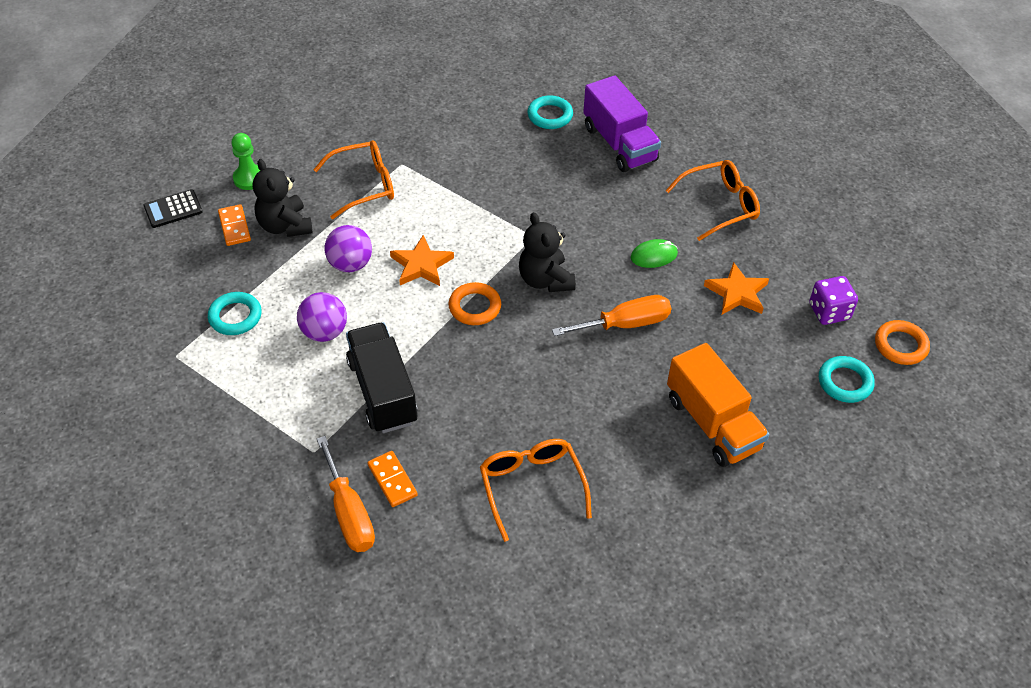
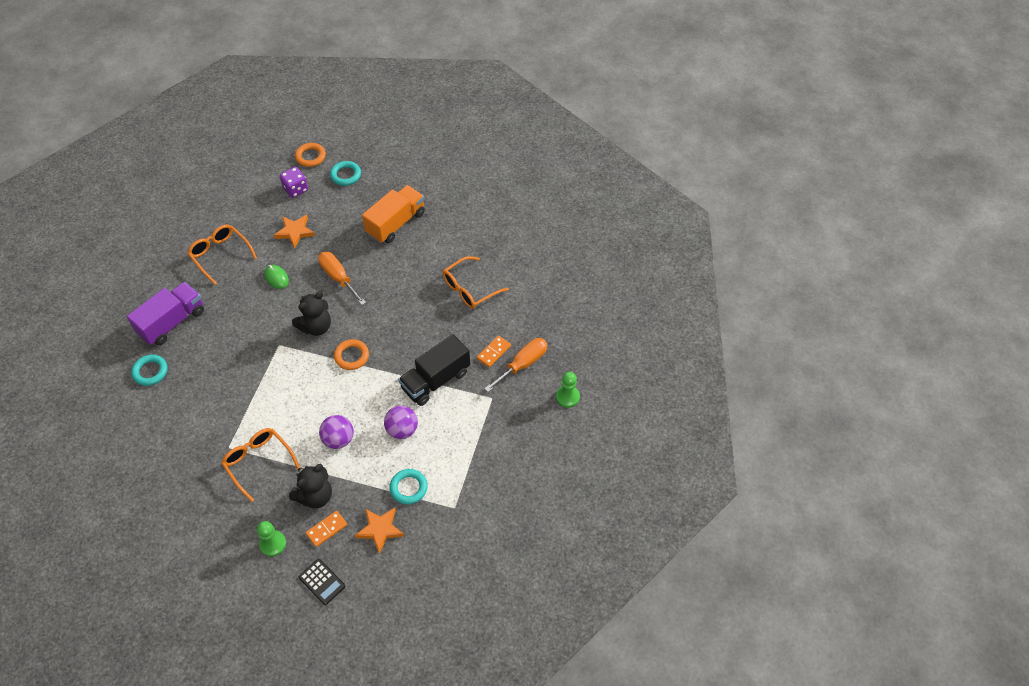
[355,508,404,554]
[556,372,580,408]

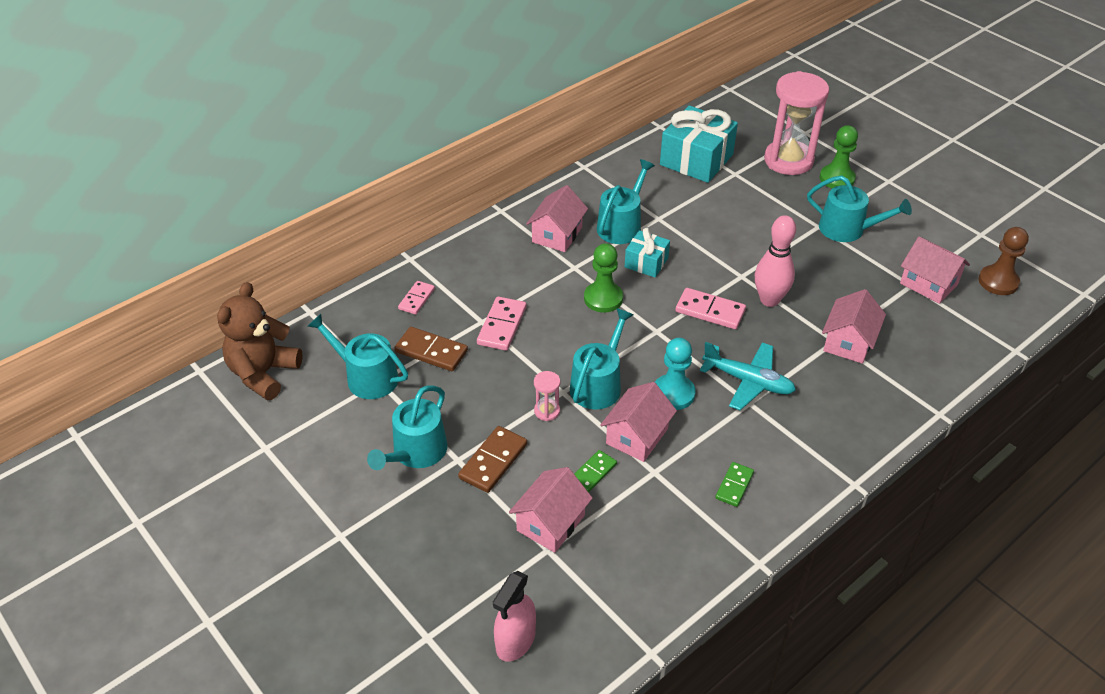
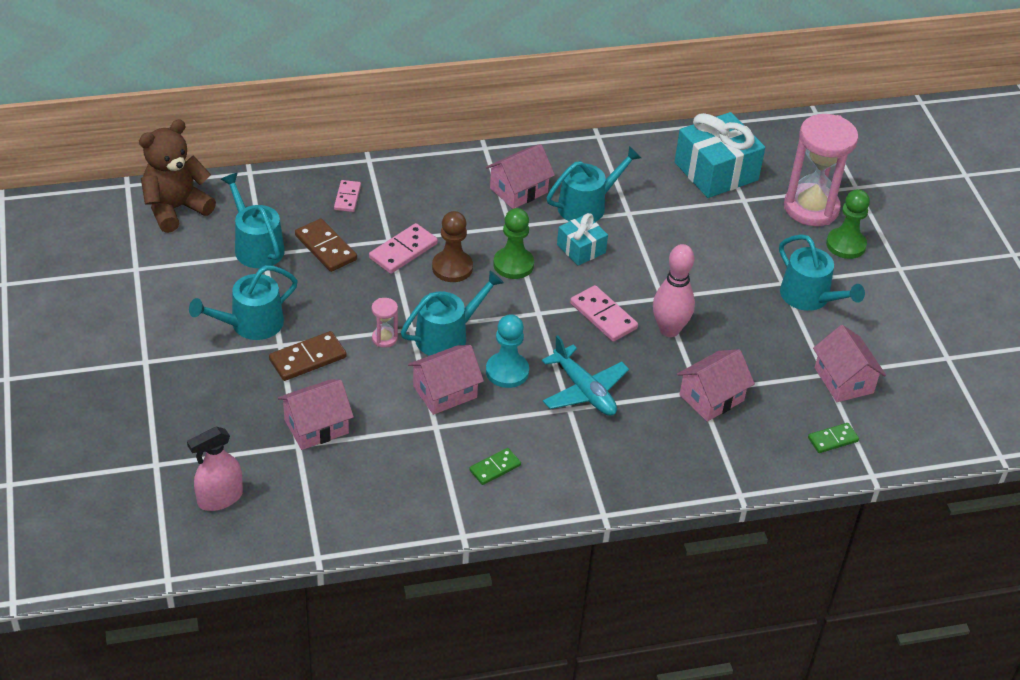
[334,180,361,212]
[432,211,473,282]
[808,423,859,453]

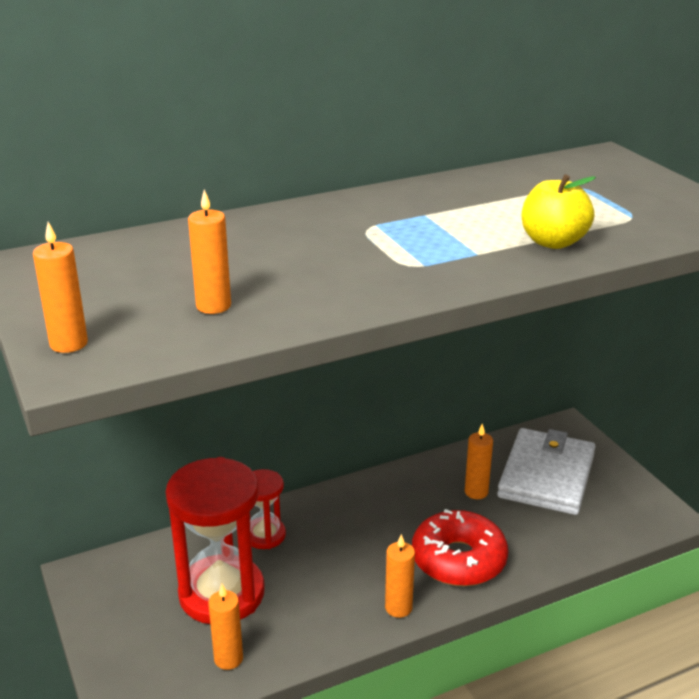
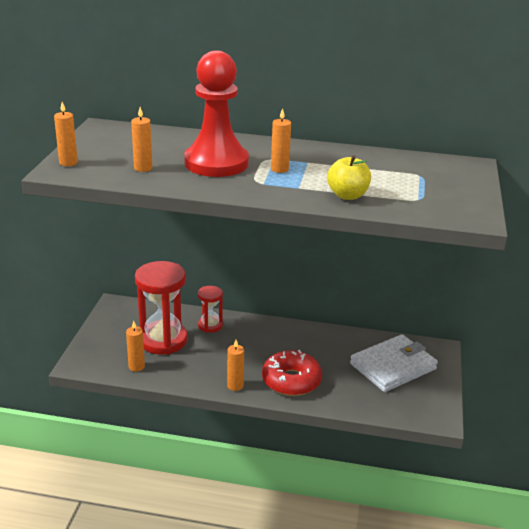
[184,50,249,177]
[271,108,291,173]

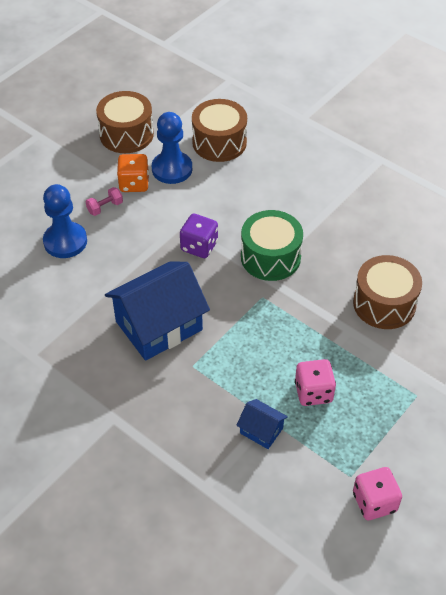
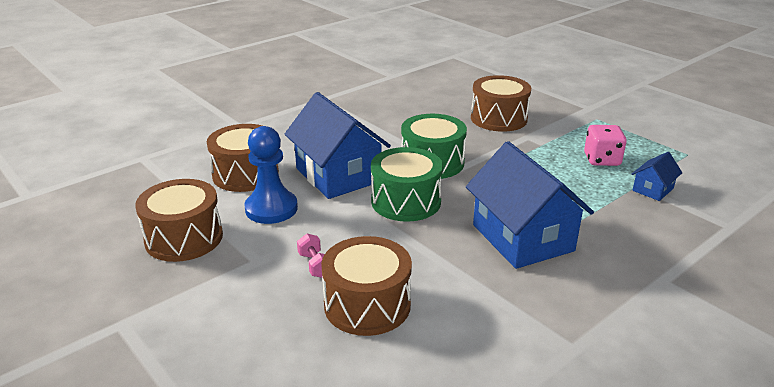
[284,92,391,199]
[321,236,412,336]
[371,147,443,222]
[117,154,149,192] (first image)
[353,467,402,520] (first image)

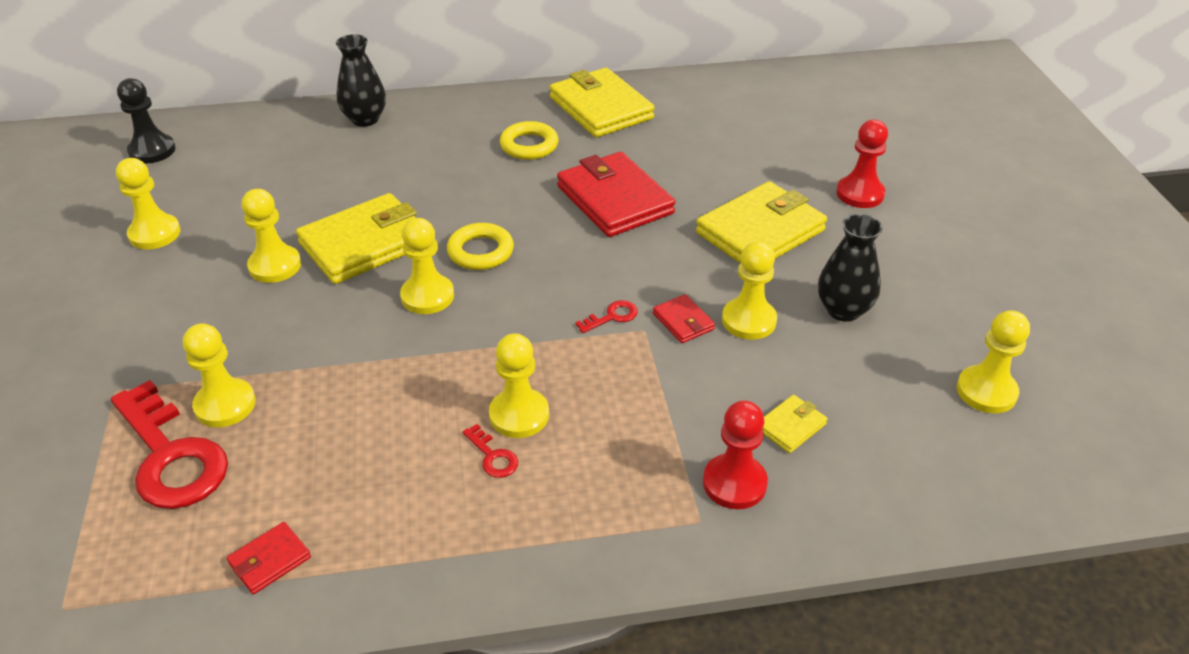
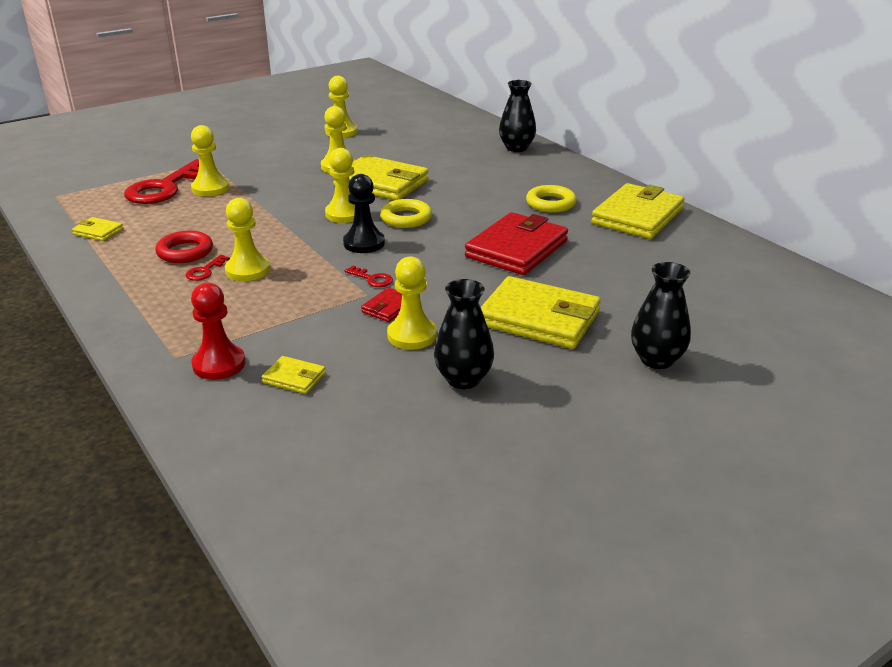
[72,217,123,241]
[155,231,213,263]
[343,174,385,253]
[631,262,691,369]
[957,310,1030,413] (first image)

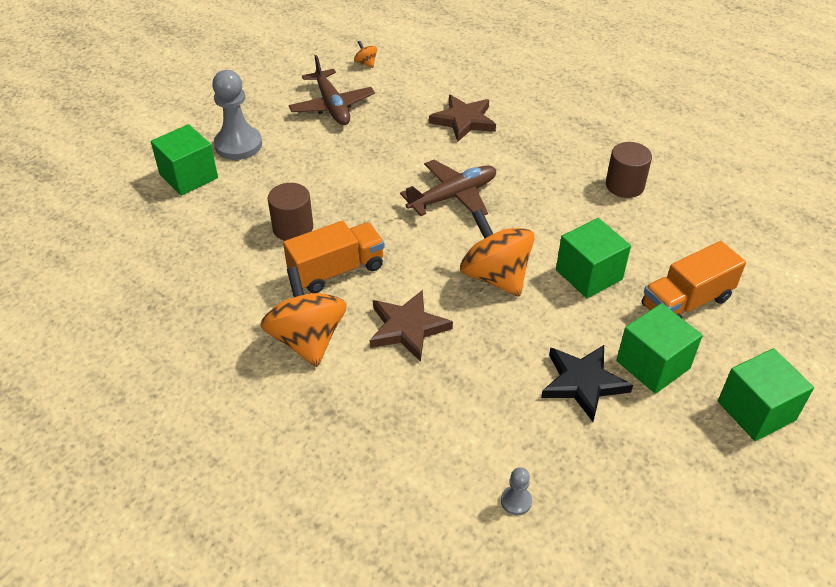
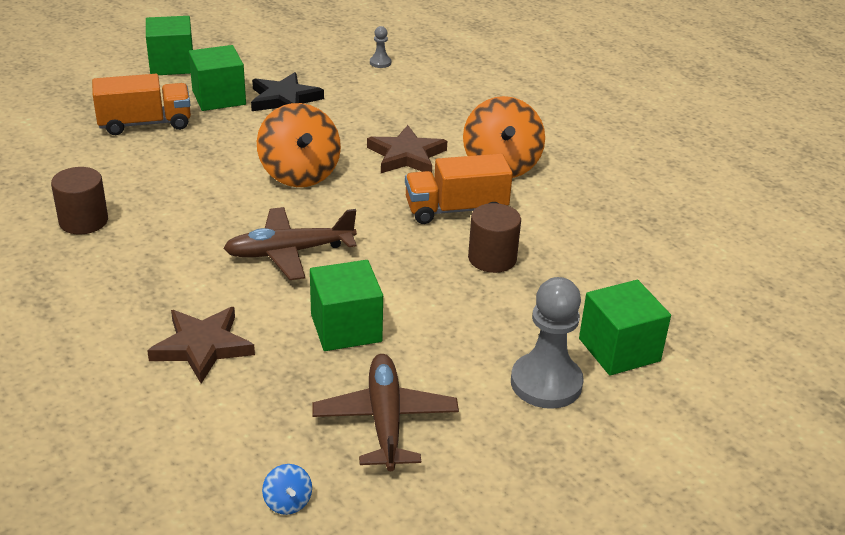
[262,464,312,515]
[310,260,383,351]

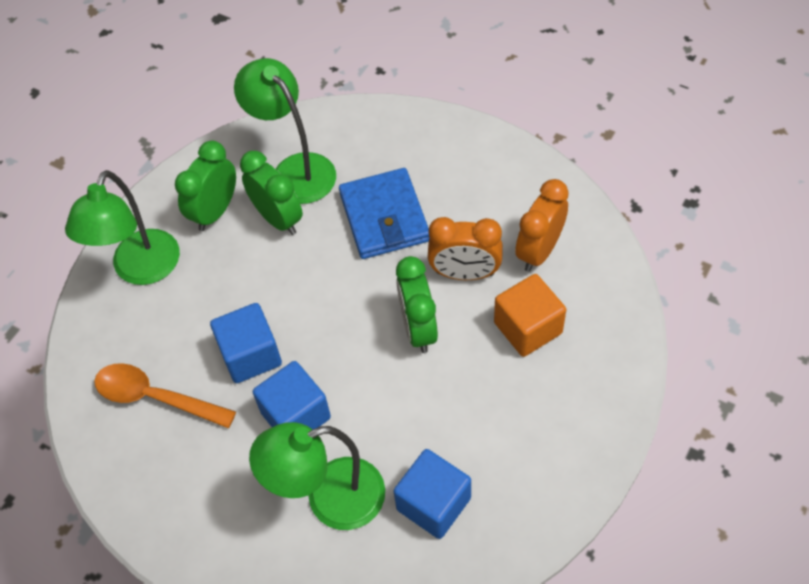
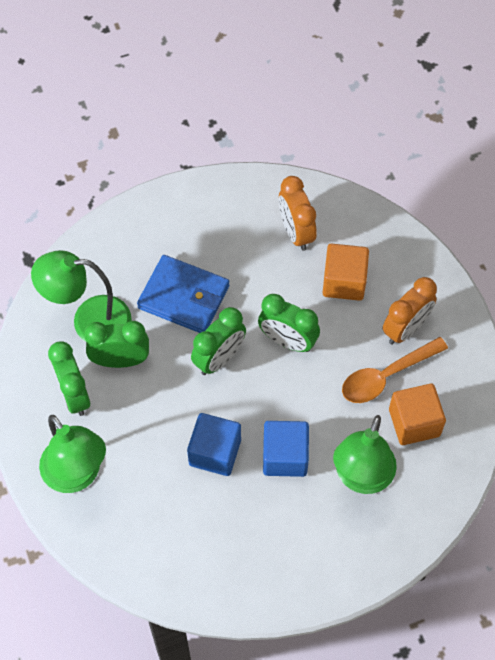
[191,307,246,375]
[342,337,448,403]
[383,277,437,345]
[389,384,446,445]

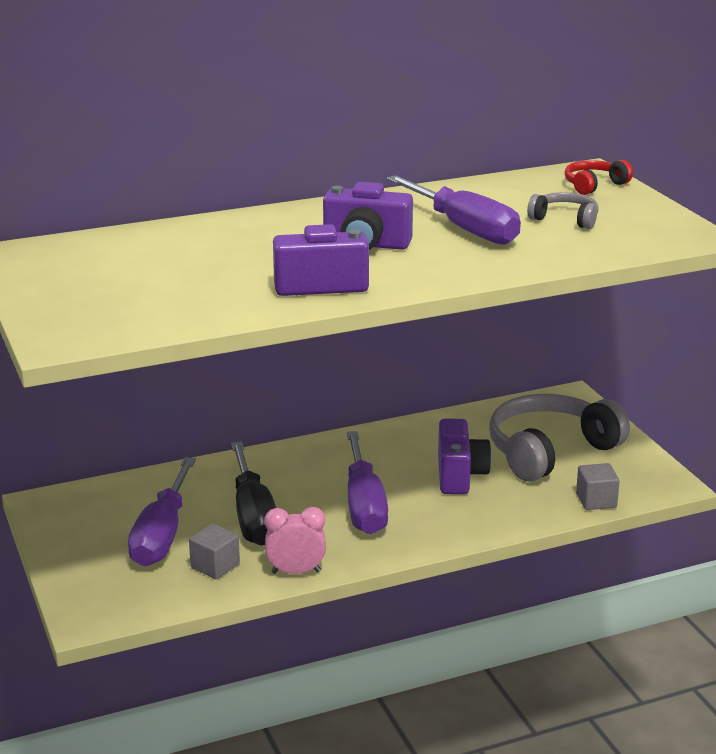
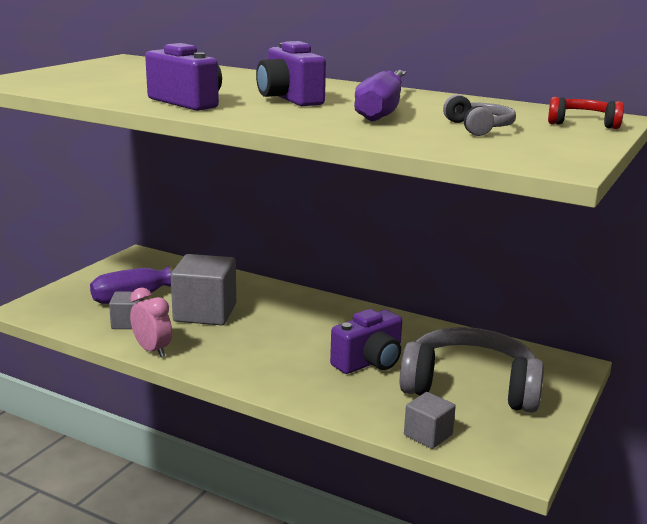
[171,254,236,325]
[347,431,388,534] (first image)

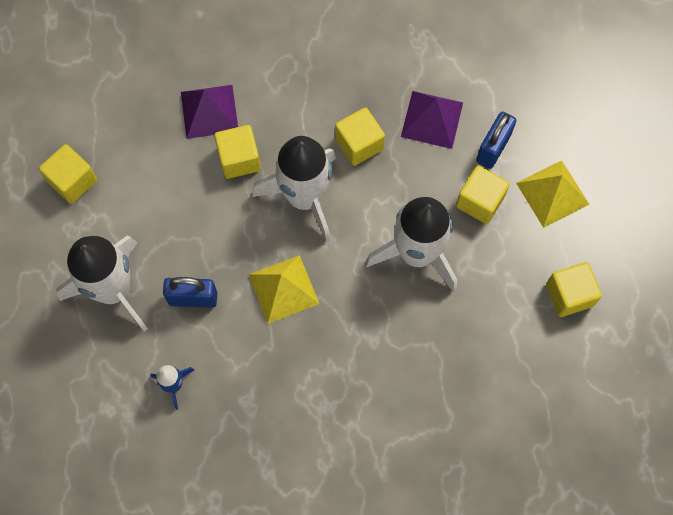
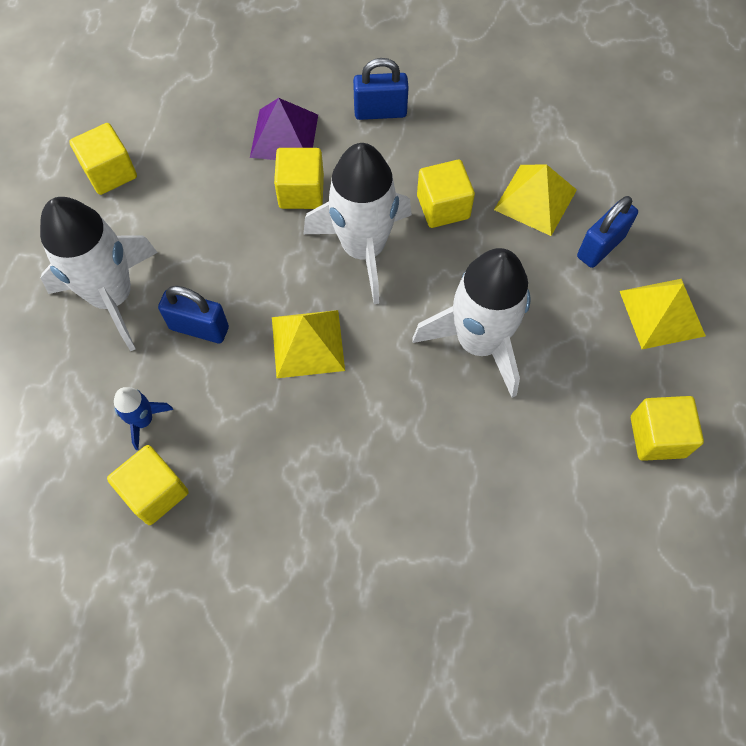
[107,445,189,525]
[353,58,409,120]
[494,164,577,236]

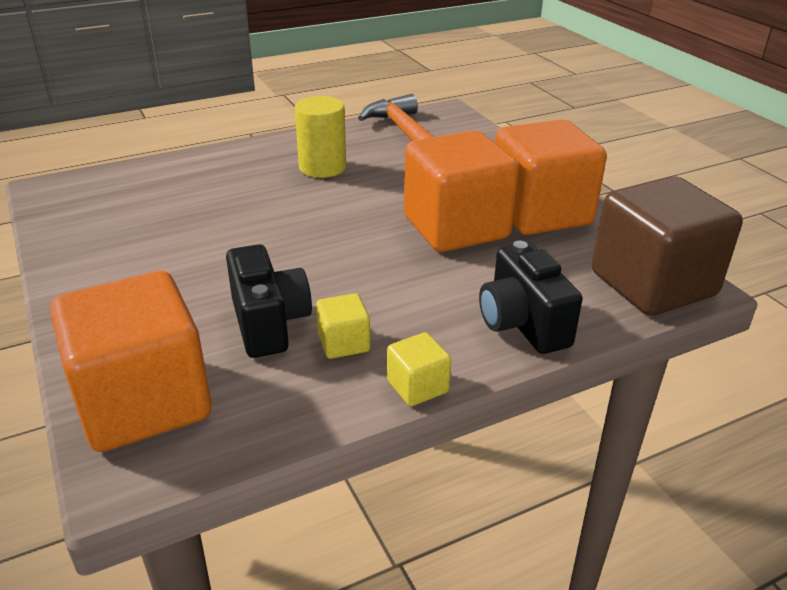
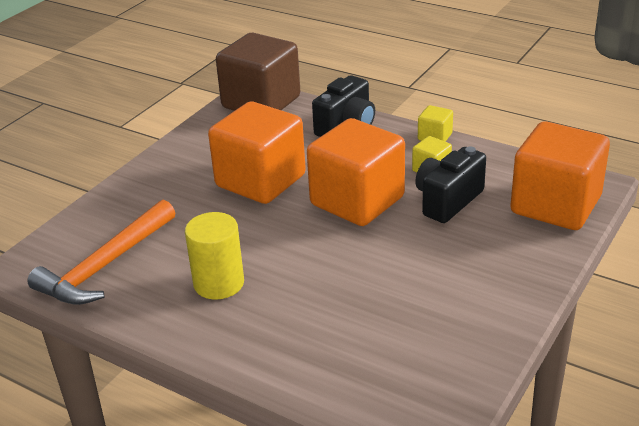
[307,118,405,226]

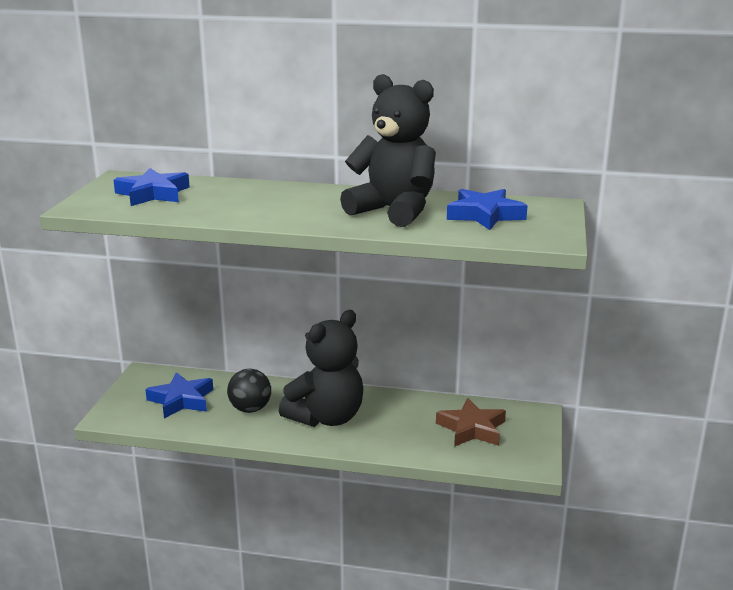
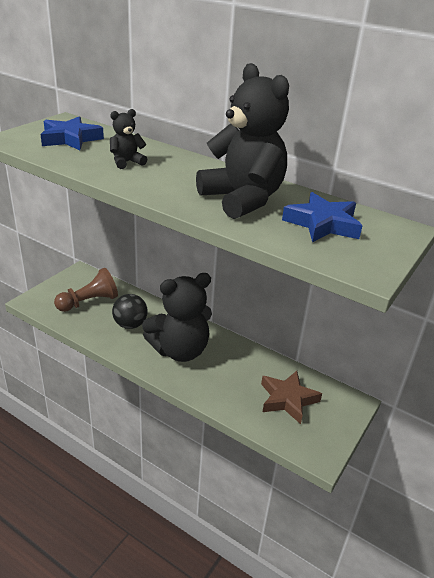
[54,268,118,312]
[110,109,147,169]

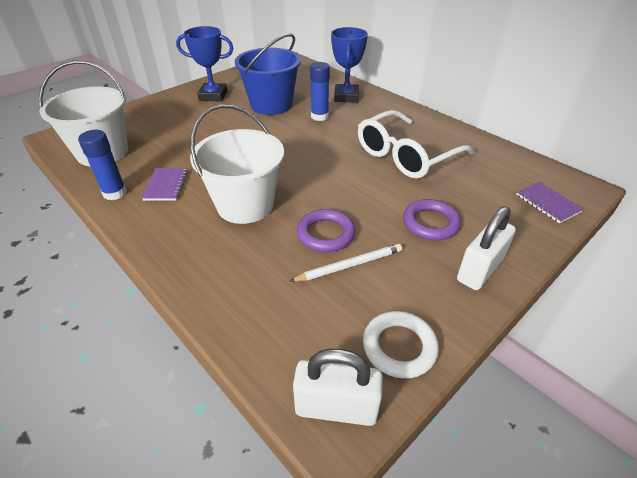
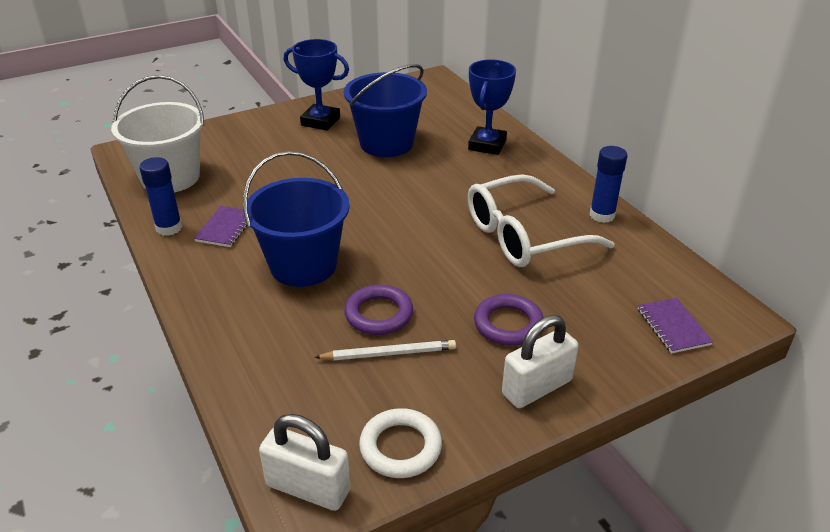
[243,151,350,287]
[590,146,628,223]

